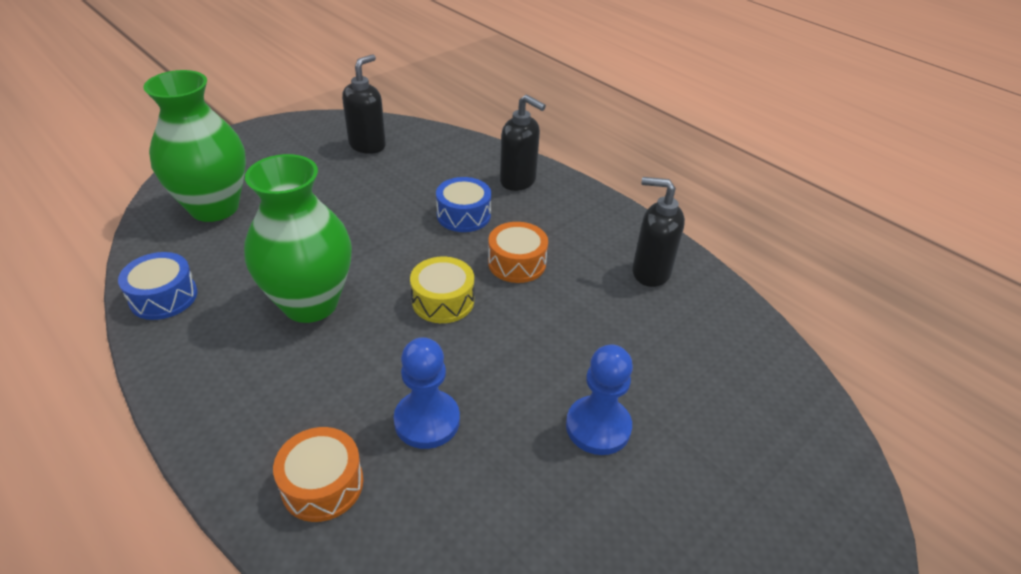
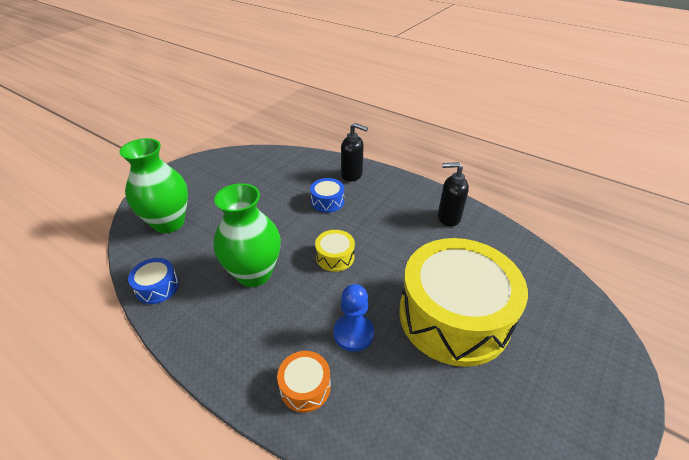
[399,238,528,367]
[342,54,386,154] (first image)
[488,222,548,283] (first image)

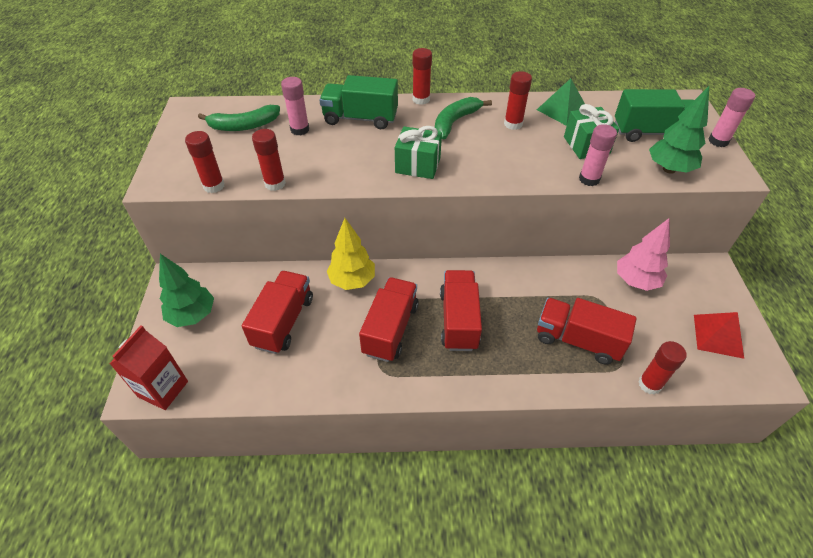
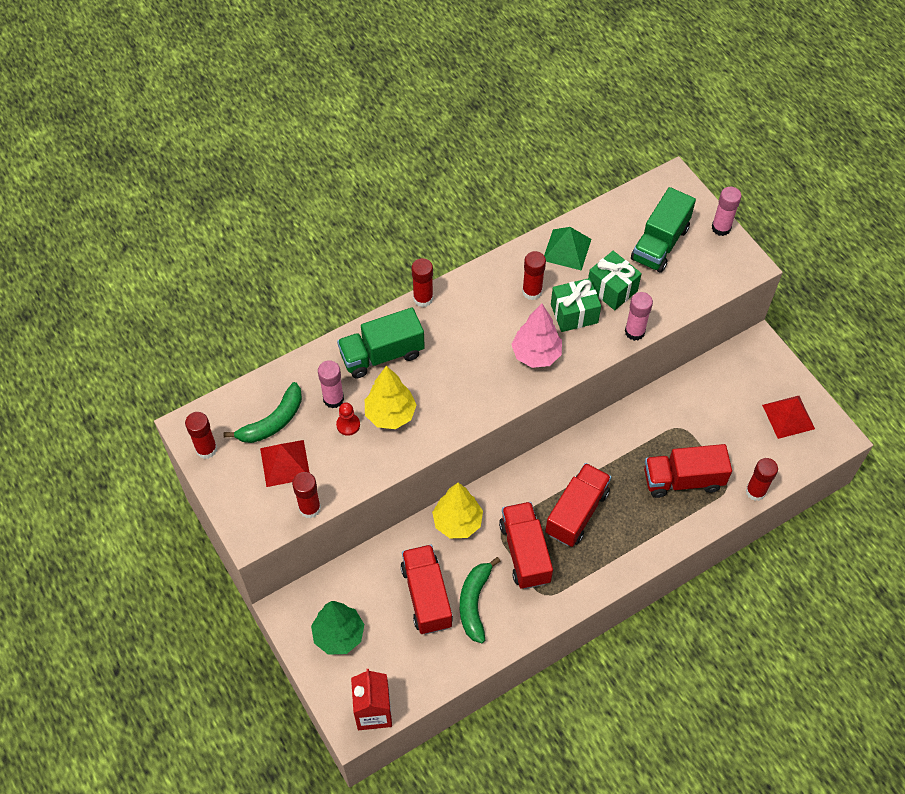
[185,412,217,459]
[260,440,310,487]
[336,402,360,436]
[365,366,417,429]
[460,557,500,643]
[511,304,562,368]
[545,463,611,547]
[551,278,601,332]
[631,187,696,273]
[649,86,709,174] (first image)

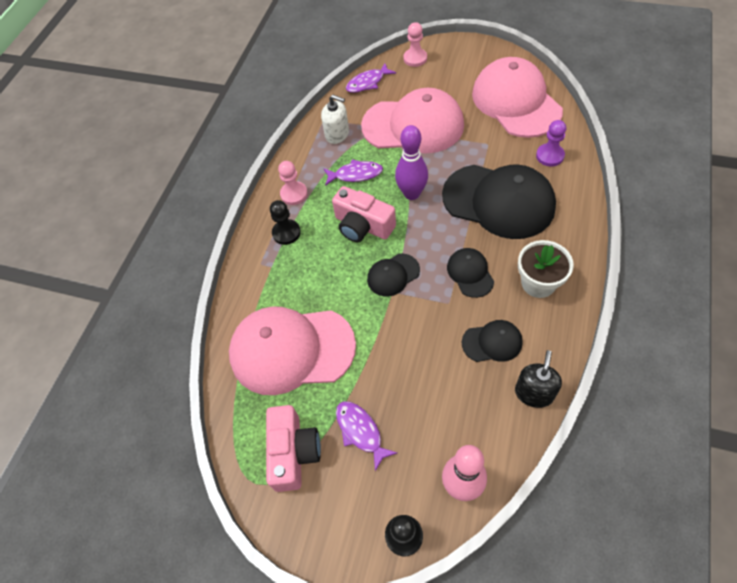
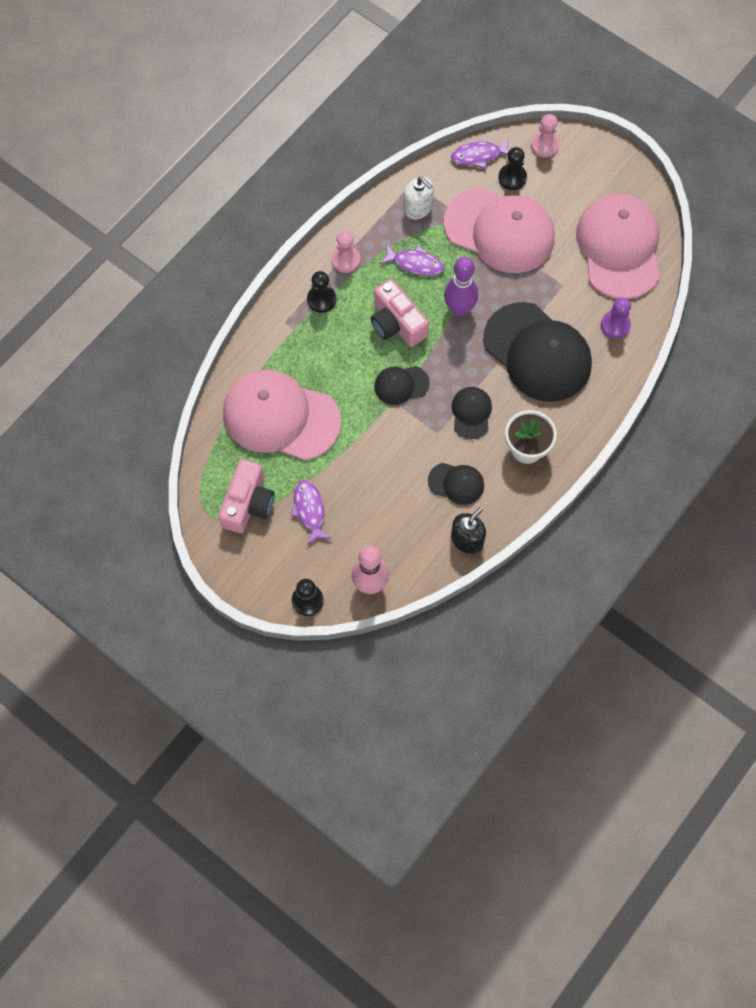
[498,147,527,190]

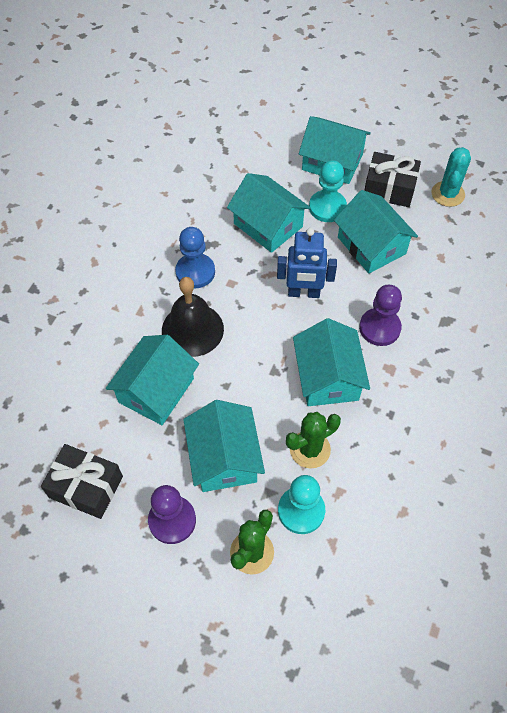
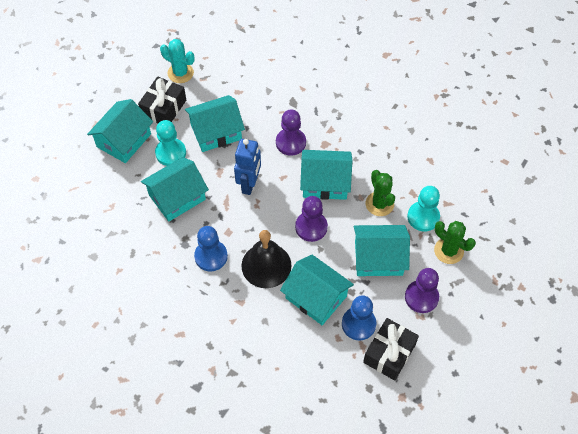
[295,196,328,242]
[342,295,376,340]

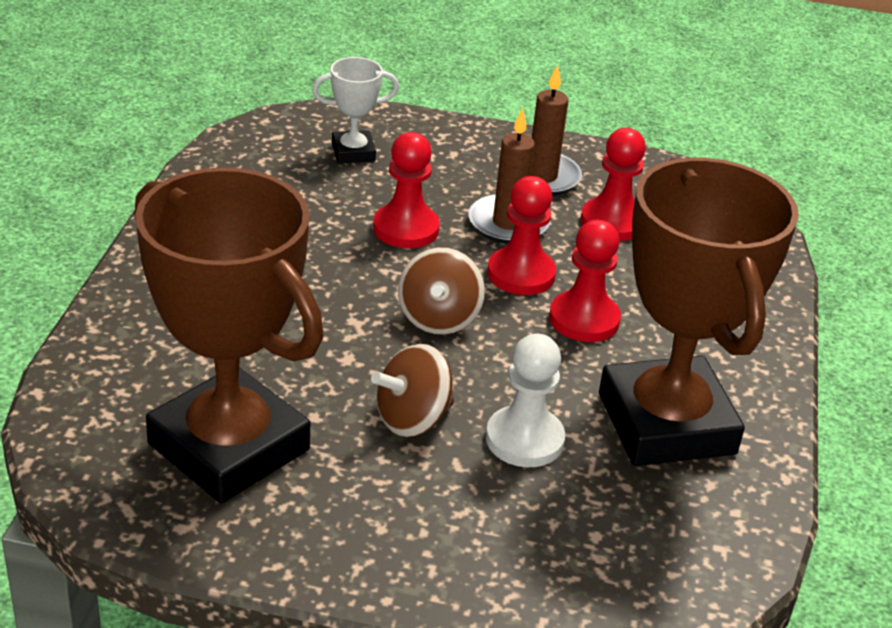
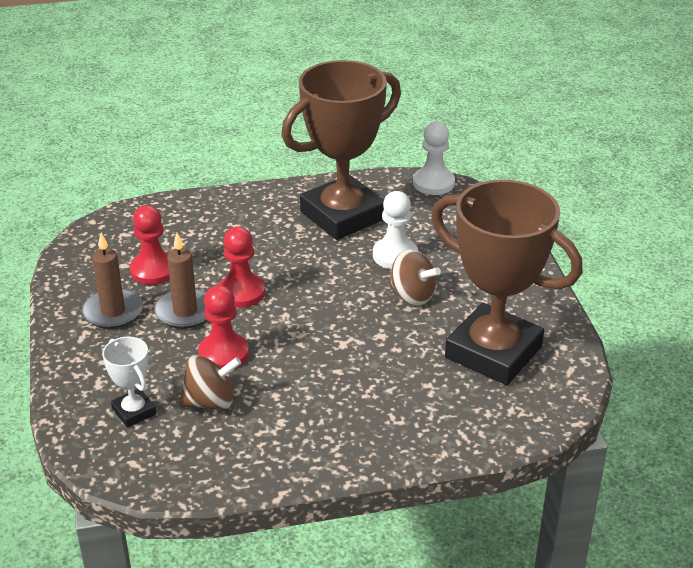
[179,355,241,410]
[413,122,455,195]
[431,180,583,385]
[549,220,621,342] (first image)

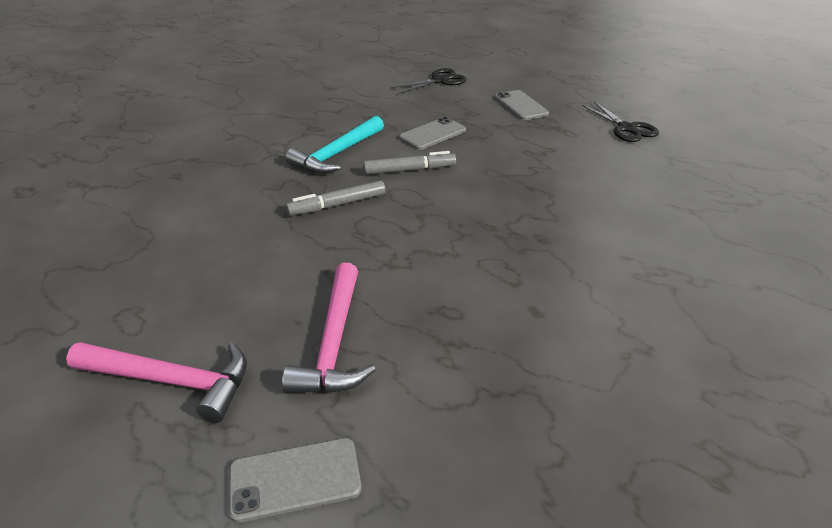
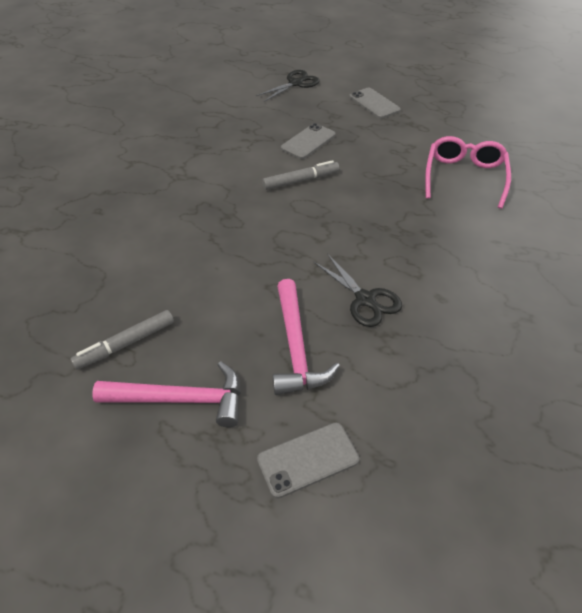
[71,310,174,370]
[314,253,402,327]
[425,136,511,209]
[285,116,384,174] (first image)

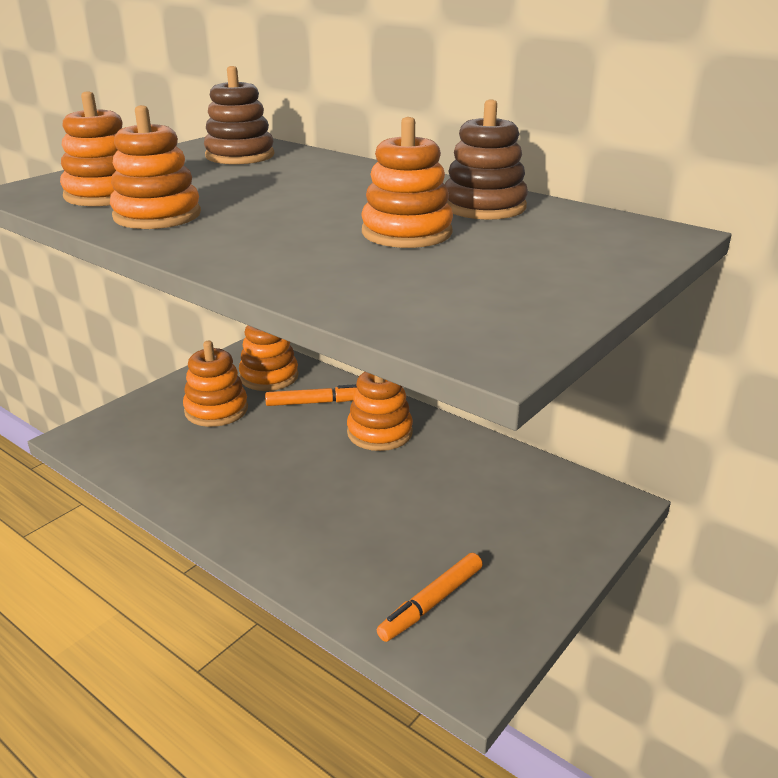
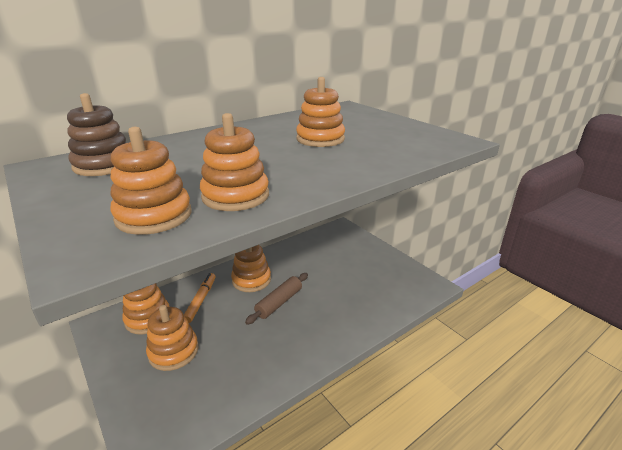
[245,273,308,325]
[377,553,483,642] (first image)
[445,99,528,220] (first image)

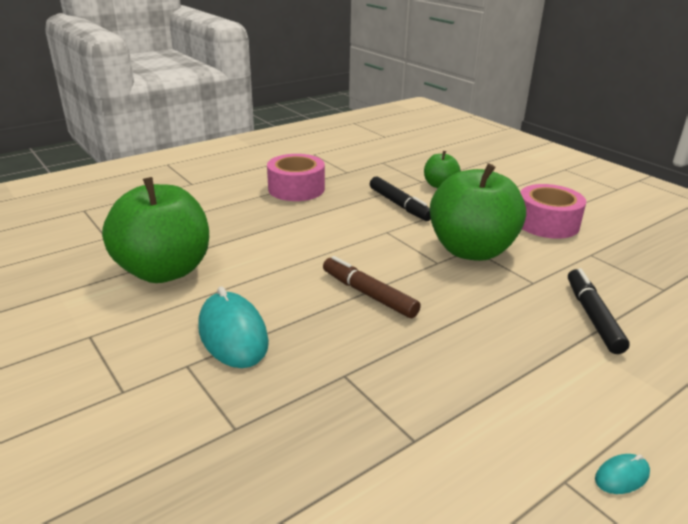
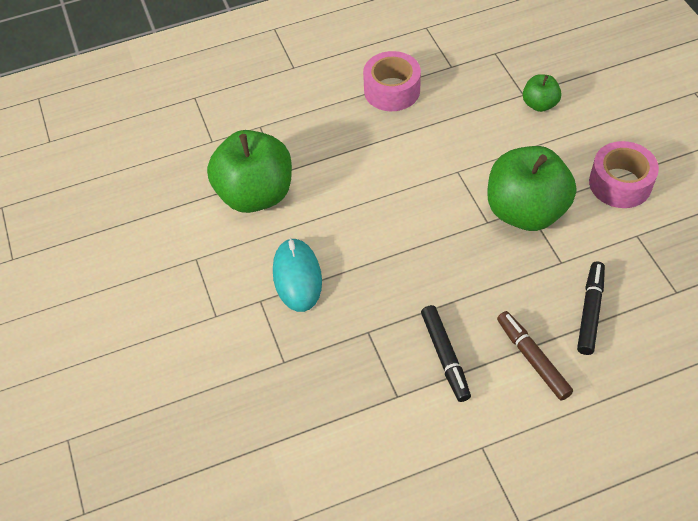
[421,305,471,402]
[497,311,573,401]
[595,454,650,494] (first image)

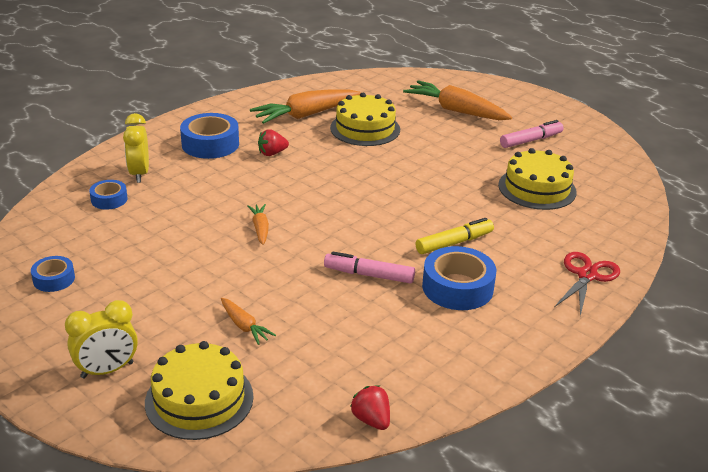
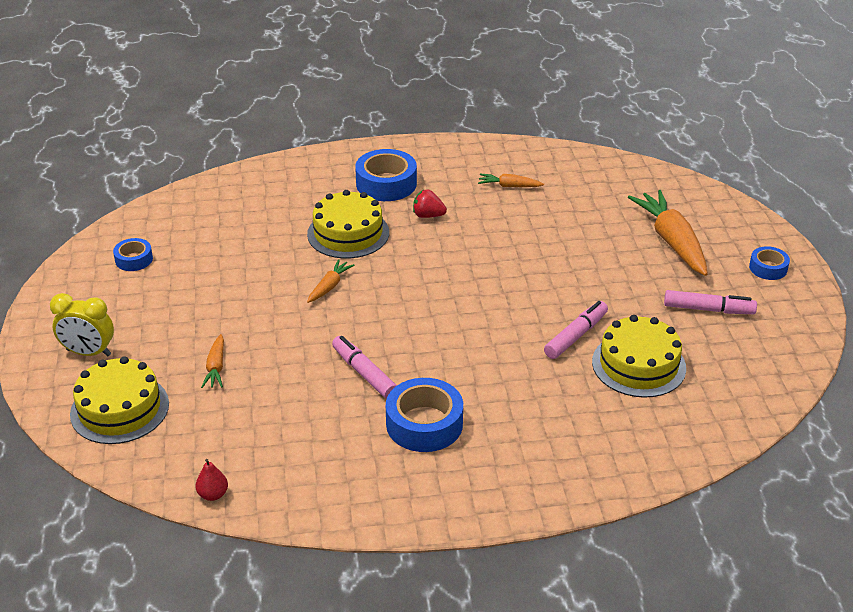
[196,459,228,501]
[307,190,389,259]
[478,174,544,187]
[544,301,608,359]
[749,246,790,280]
[123,113,149,183] (first image)
[416,218,494,254] (first image)
[554,252,620,316] (first image)

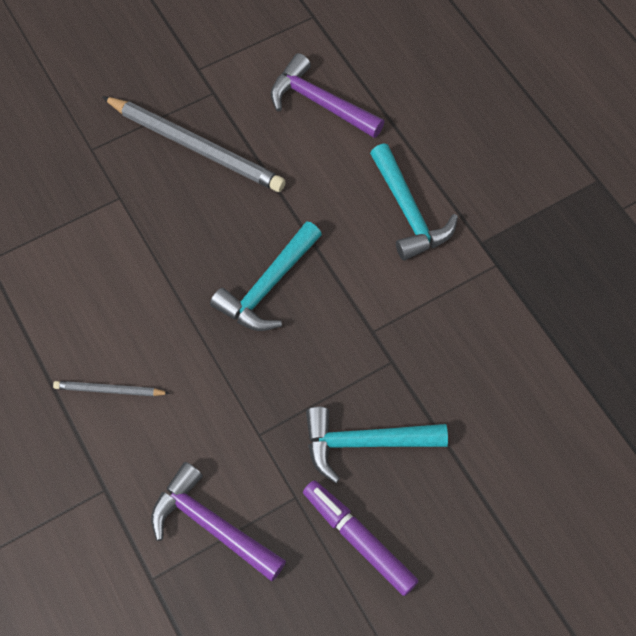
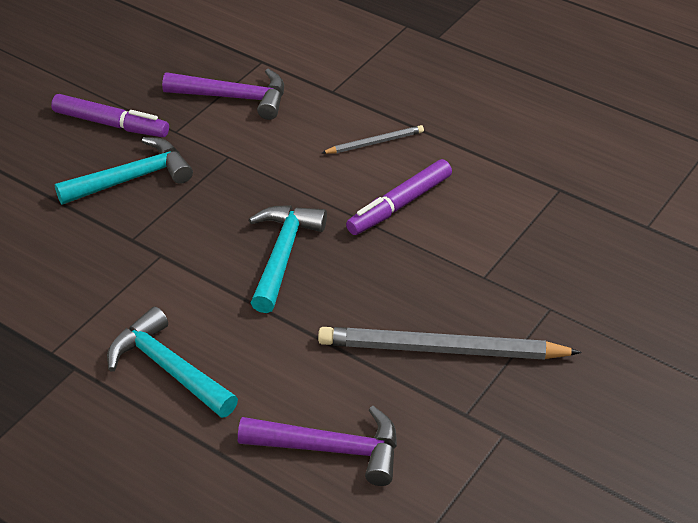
[346,159,452,235]

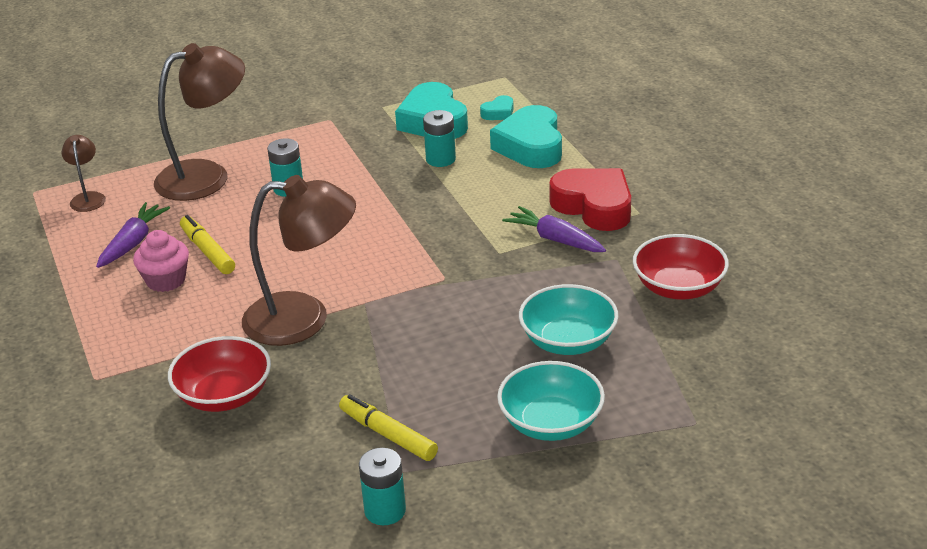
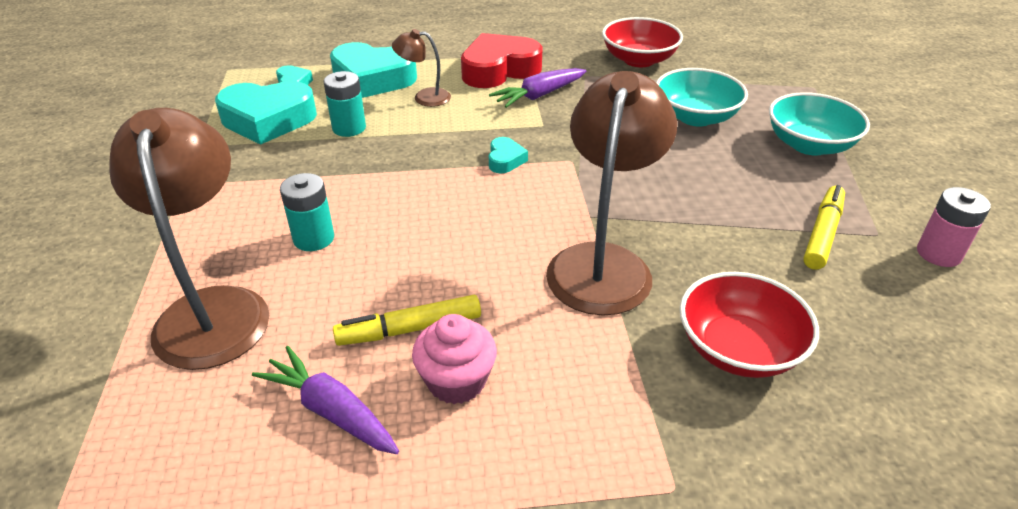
[392,29,451,107]
[489,137,528,174]
[803,185,845,270]
[917,187,991,267]

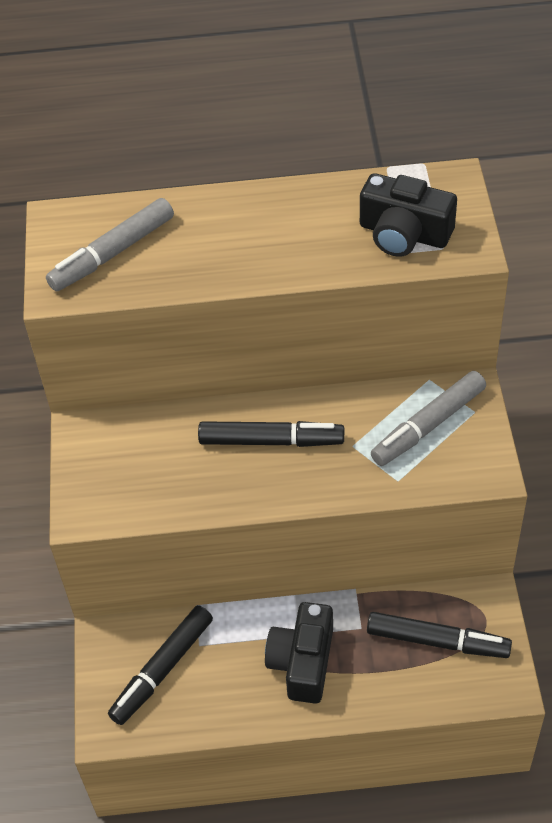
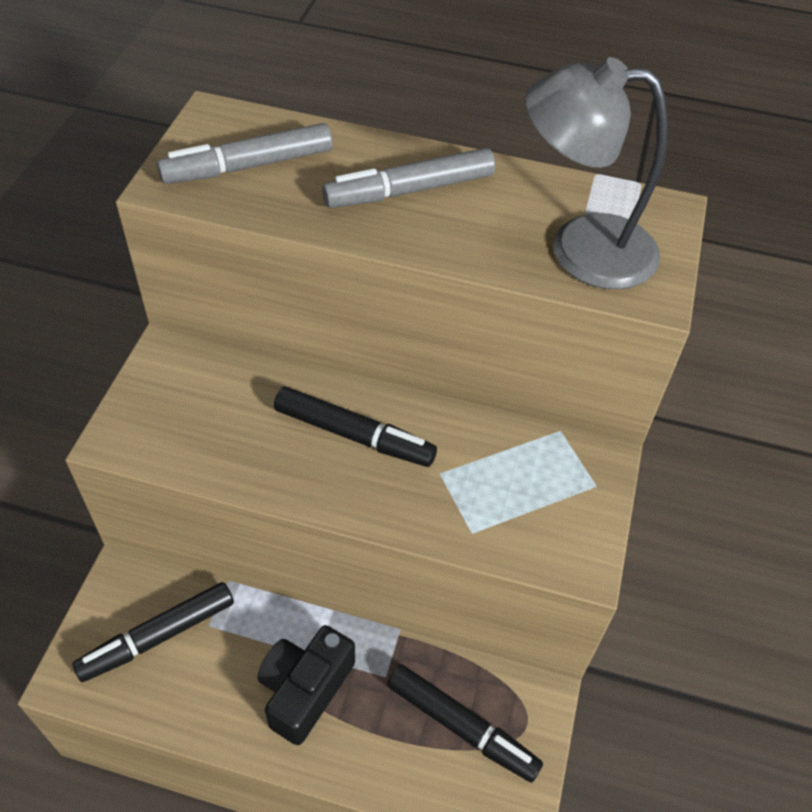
[322,148,495,208]
[525,57,668,289]

